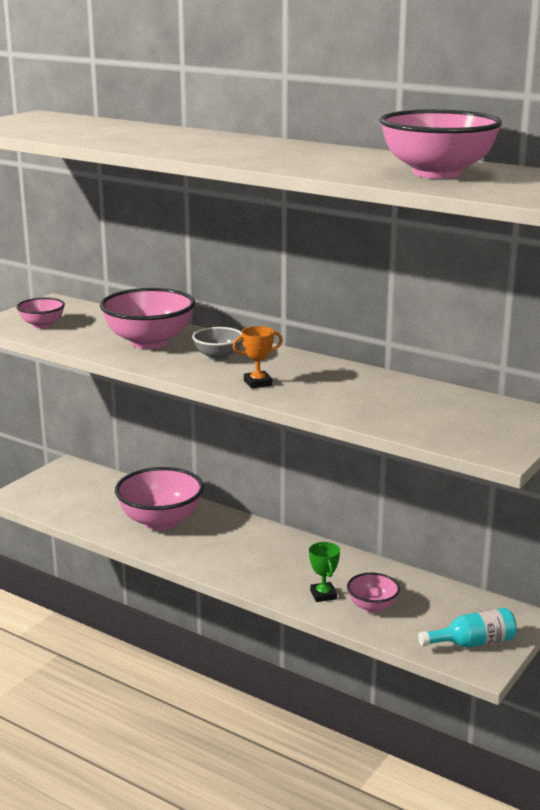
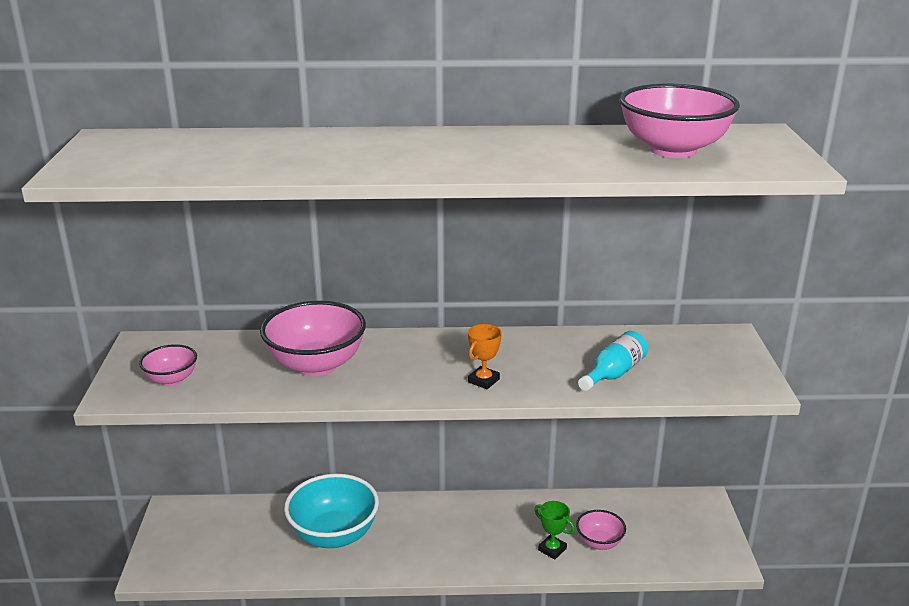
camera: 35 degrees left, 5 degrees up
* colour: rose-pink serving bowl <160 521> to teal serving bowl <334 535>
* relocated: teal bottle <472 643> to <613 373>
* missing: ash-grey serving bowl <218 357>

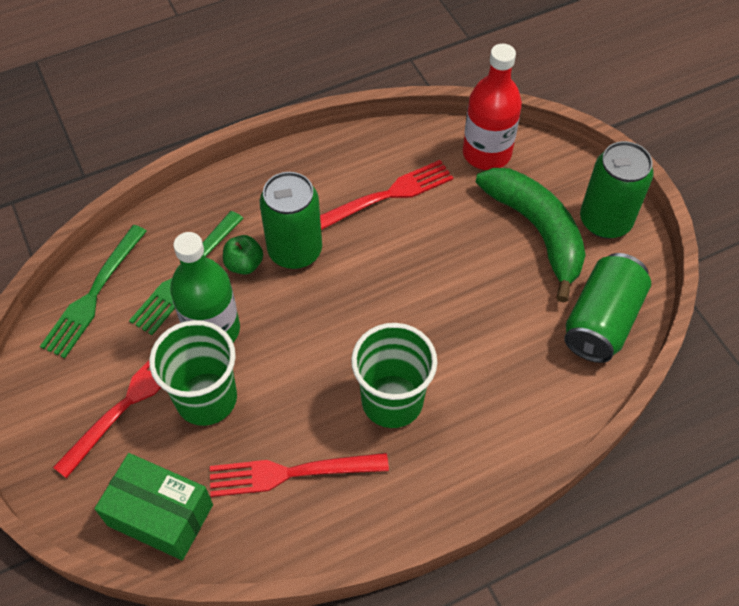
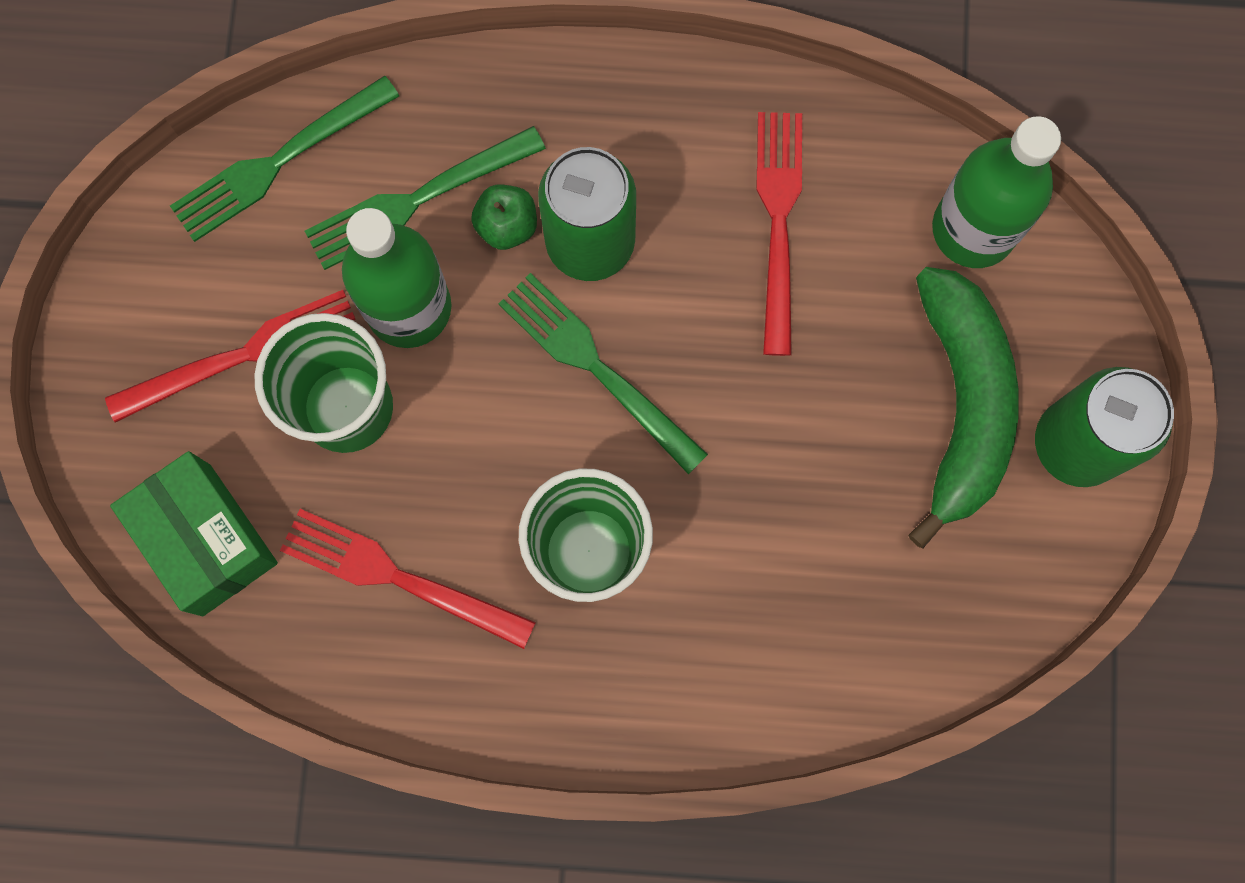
camera: 30 degrees right, 20 degrees up
* appeared: leaf-green table fork <597 368>
* spun: red table fork <388 195> = <778 222> 90 degrees counterclockwise
* colour: red bottle <486 153> to leaf-green bottle <973 229>
* missing: leaf-green soda can <601 321>

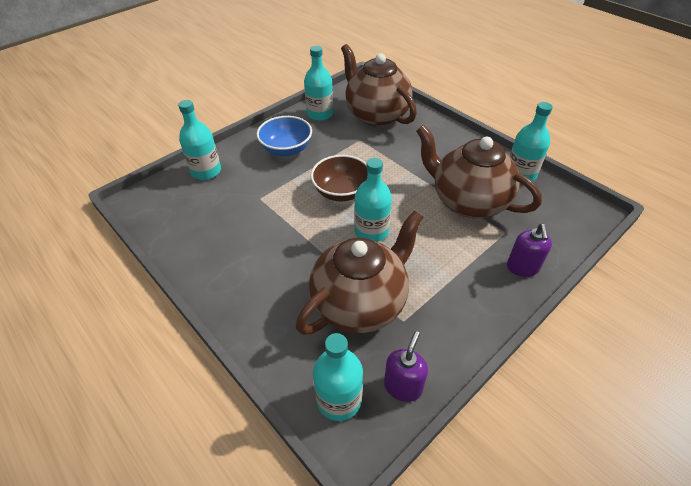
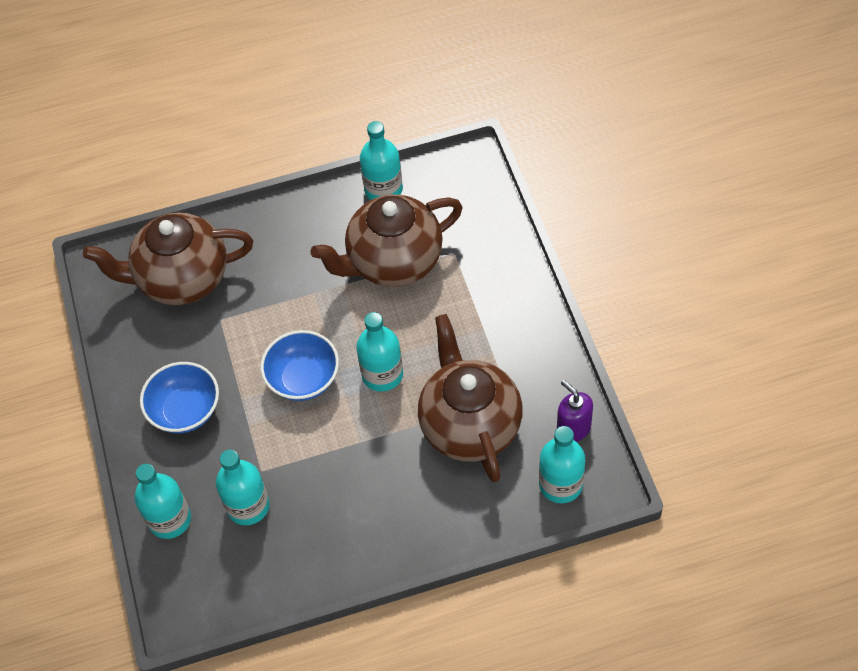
camera: 60 degrees left, 10 degrees up
* relocated: teal bottle <320 114> to <248 506>
* colour: dark brown serving bowl <341 192> to cobalt serving bowl <303 379>
* missing: royal purple soap dispenser <522 267>

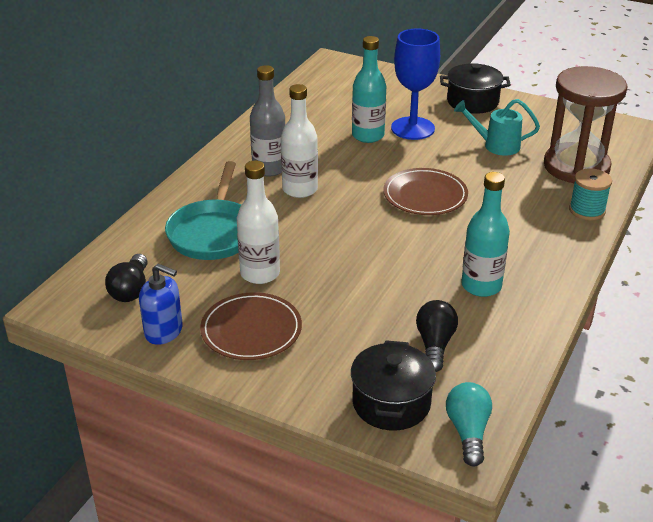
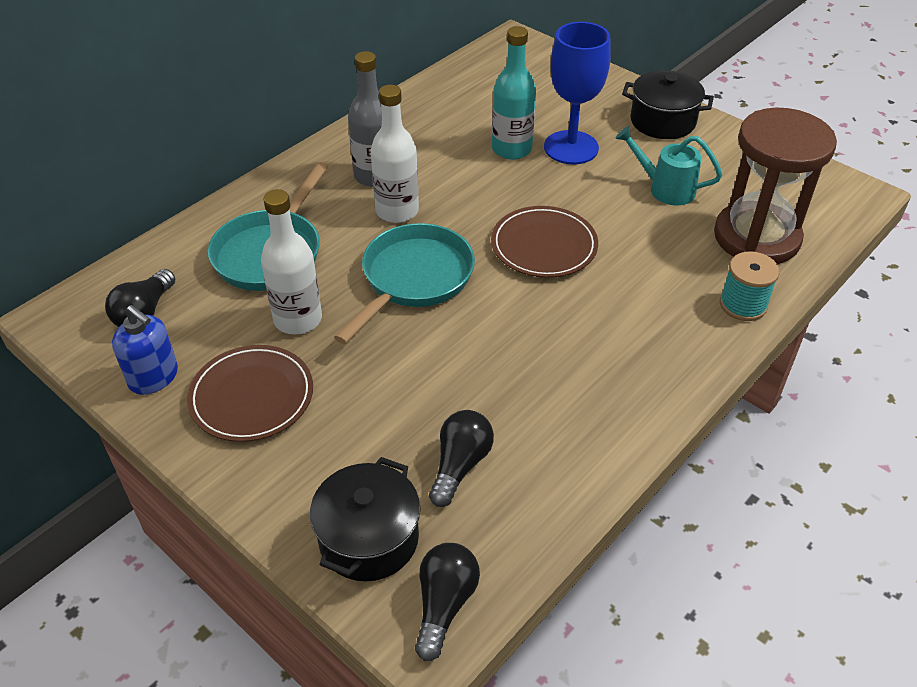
camera: 15 degrees right, 10 degrees up
* appeared: teal frying pan <414 279>
* colour: teal bulb <468 432> to jet-black bulb <444 604>
* missing: teal bottle <481 286>

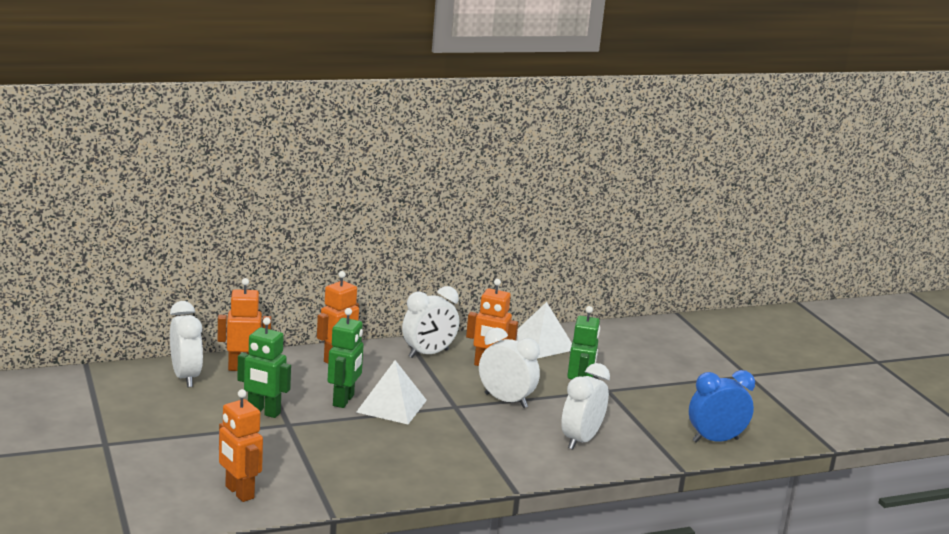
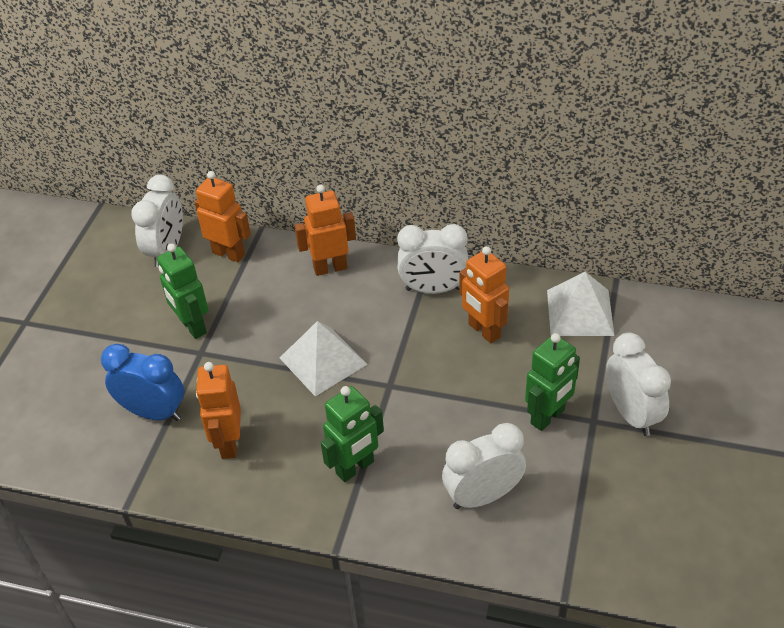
camera: 40 degrees right, 25 degrees up
* relocated: cobalt bedside clock <715 440> to <153 412>
* relocated: orange-coloured robot <239 492> to <228 443>
* relocated: leaf-green robot <344 400> to <355 468>
* relocated: snow-white bedside clock <505 401> to <631 414>

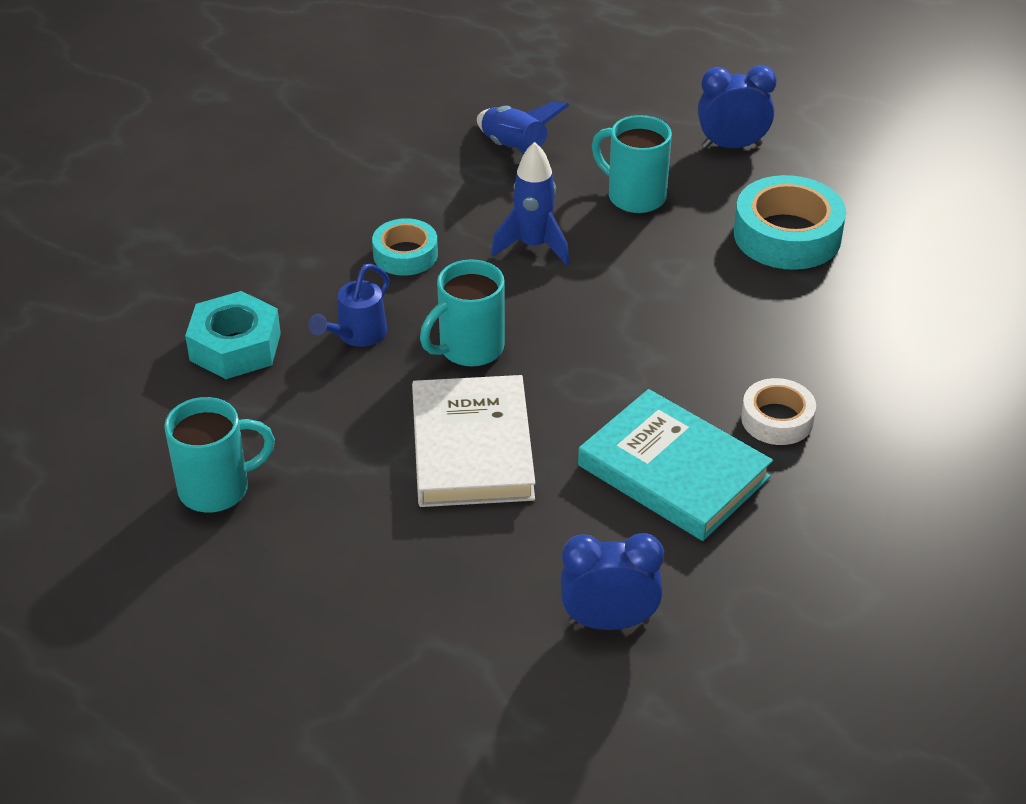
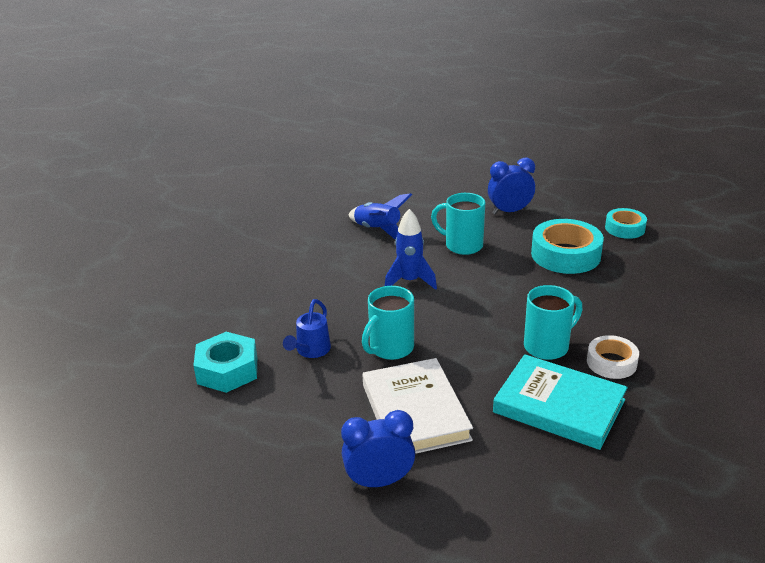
camera: 10 degrees left, 10 degrees down
* relocated: cobalt bedside clock <609 622> to <379 482>
* relocated: teal tea mug <217 489> to <547 346>
* relocated: teal sticky tape <405 254> to <625 228>

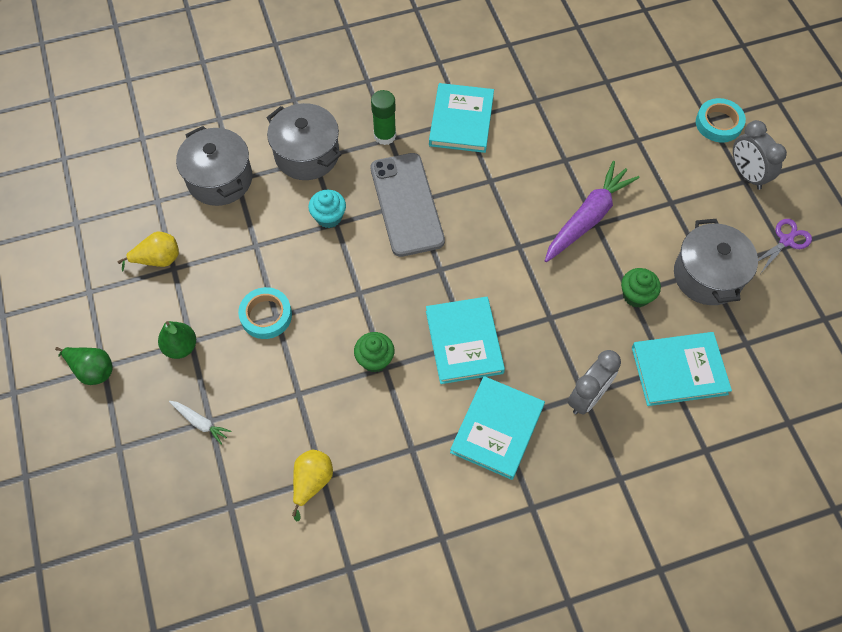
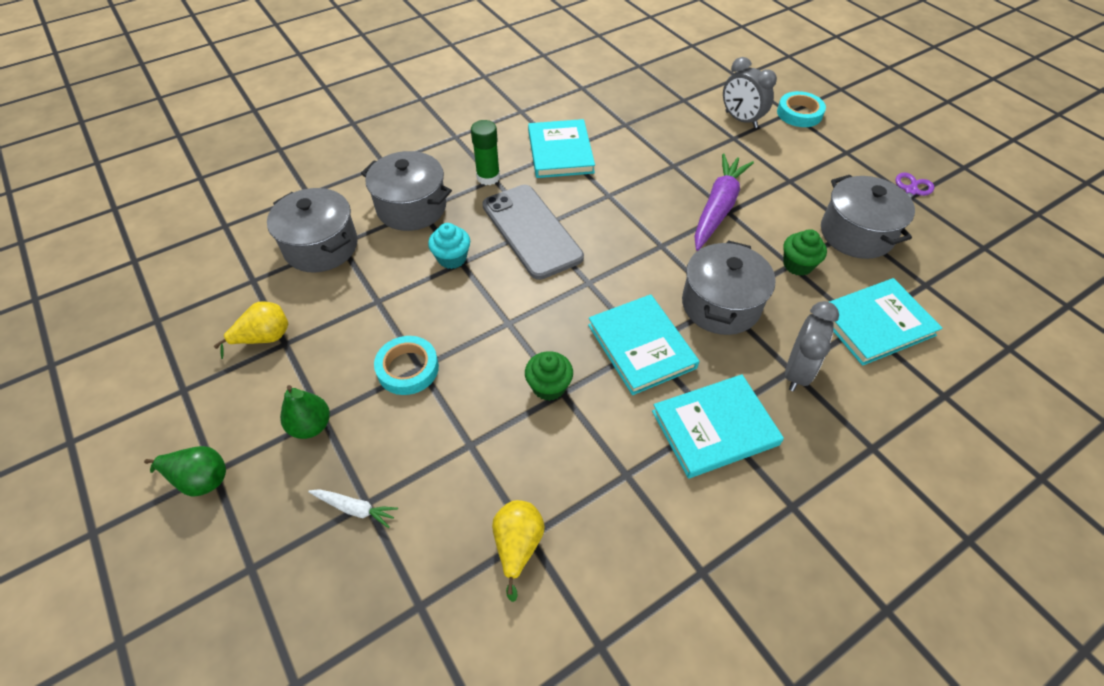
camera: 15 degrees left, 10 degrees down
* spun: teal hardcover <497 429> = <714 428> 60 degrees clockwise
* appeared: ash-grey cooking pot <720 305>
* relocated: ash-grey bedside clock <747 174> to <741 120>

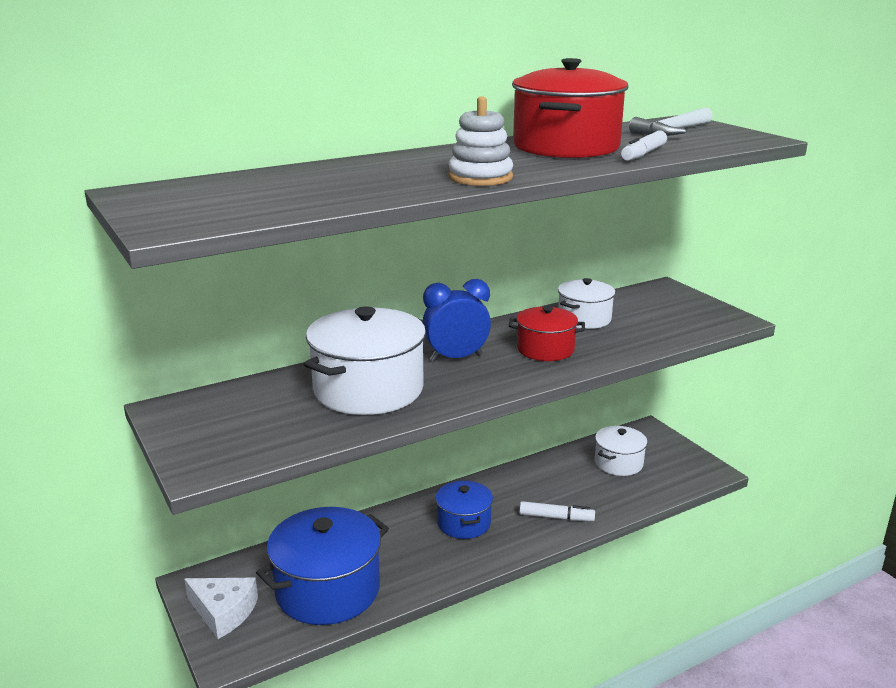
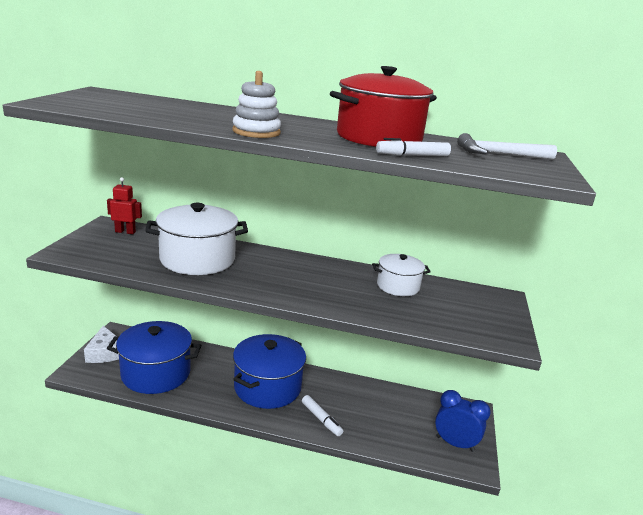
camera: 40 degrees right, 0 degrees up
* appeared: red robot <125 232>
* size: cobalt cooking pot <464 523> = <267 387> x1.74
* relocated: cobalt bedside clock <456 358> to <455 444>
* missing: red cooking pot <545 349>
* missing: snow-white cooking pot <618 463>

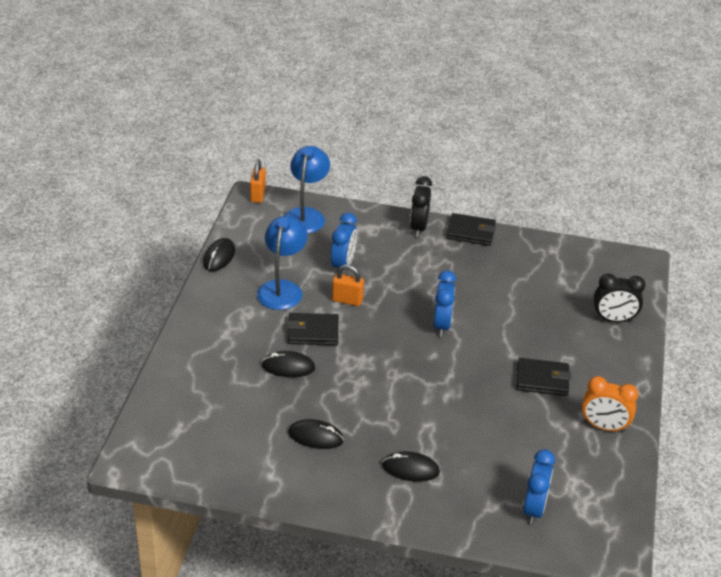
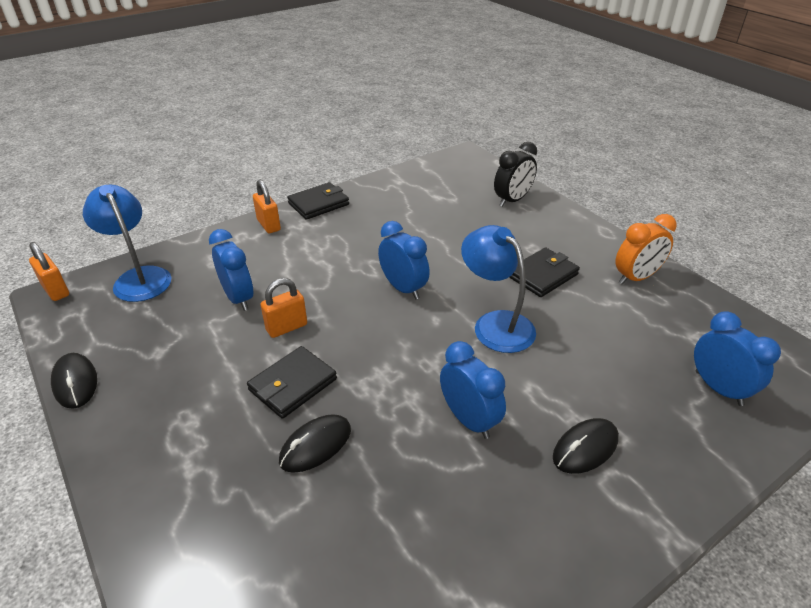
camera: 45 degrees left, 0 degrees up
* exchanged: jet-black bedside clock <418 227> to orange-coloured lock <268 225>
* appeared: cobalt bedside clock <469 420>
* relocated: cobalt lamp <282 288> to <495 324>
* missing: jet-black mouse <315 436>

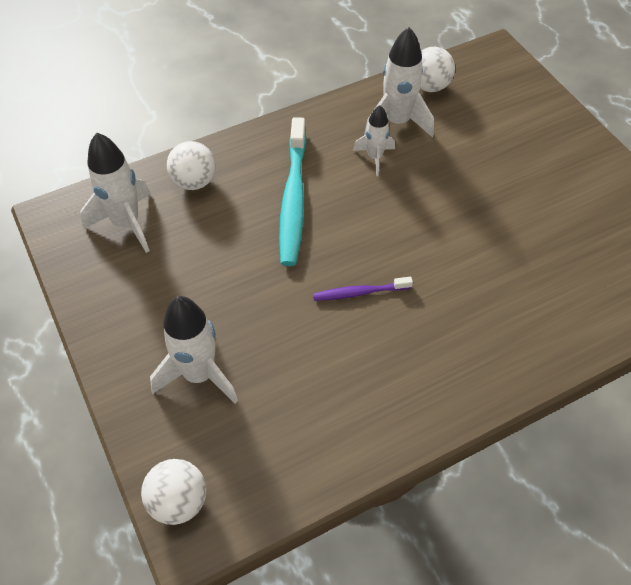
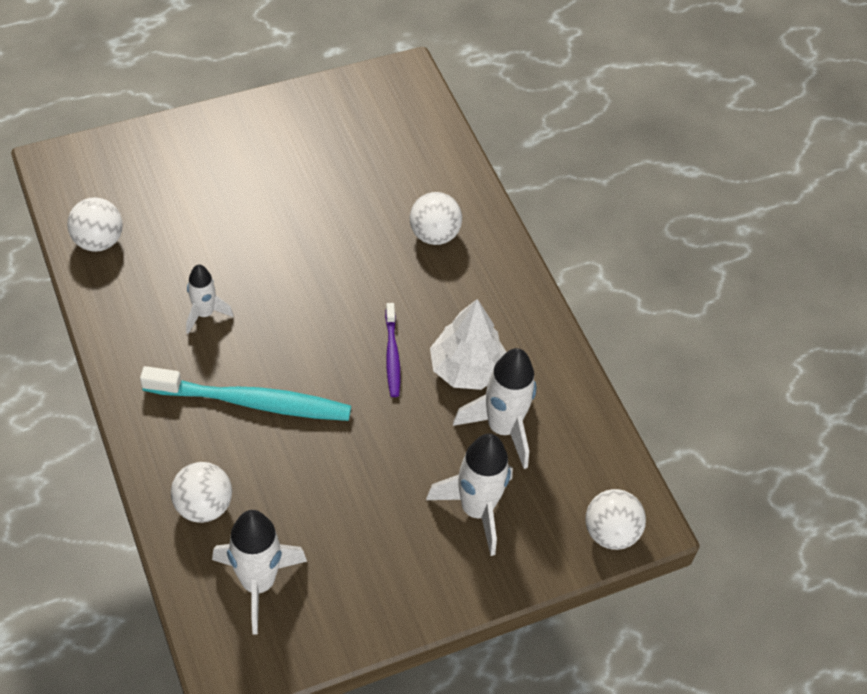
camera: 90 degrees left, 0 degrees up
* appeared: snow-white ball <434 234>
* appeared: snow-white tree <466 368>
* relocated: snow-white rocket <397 122> to <502 428>

